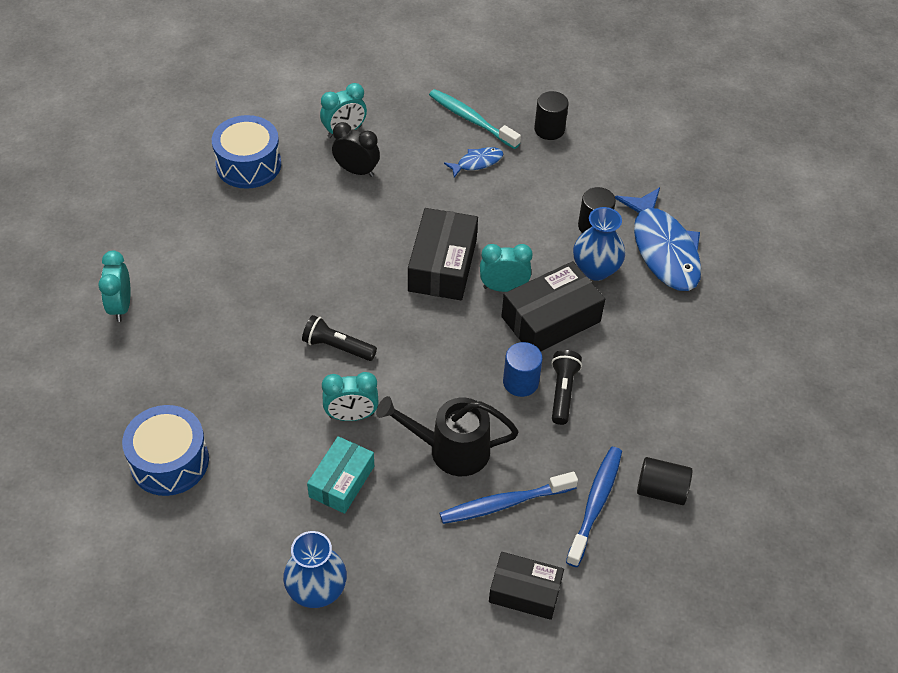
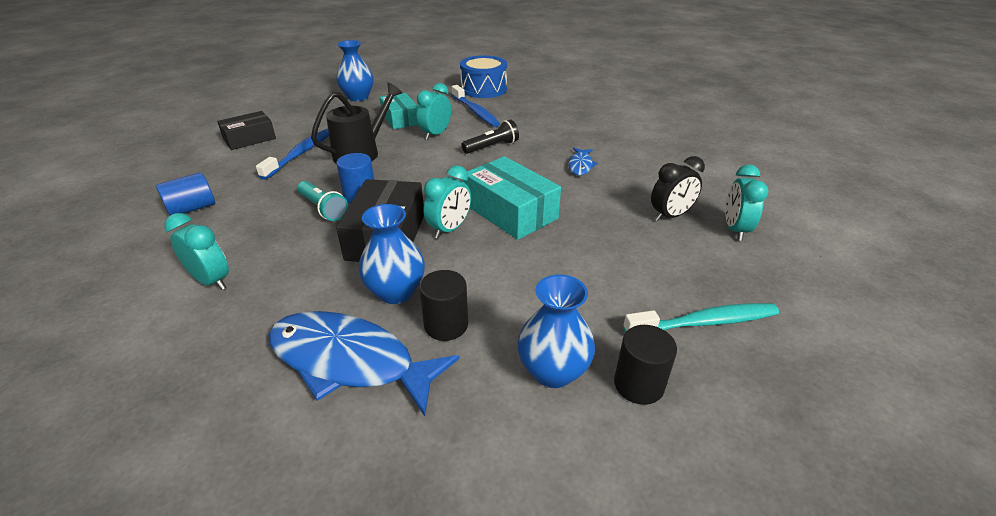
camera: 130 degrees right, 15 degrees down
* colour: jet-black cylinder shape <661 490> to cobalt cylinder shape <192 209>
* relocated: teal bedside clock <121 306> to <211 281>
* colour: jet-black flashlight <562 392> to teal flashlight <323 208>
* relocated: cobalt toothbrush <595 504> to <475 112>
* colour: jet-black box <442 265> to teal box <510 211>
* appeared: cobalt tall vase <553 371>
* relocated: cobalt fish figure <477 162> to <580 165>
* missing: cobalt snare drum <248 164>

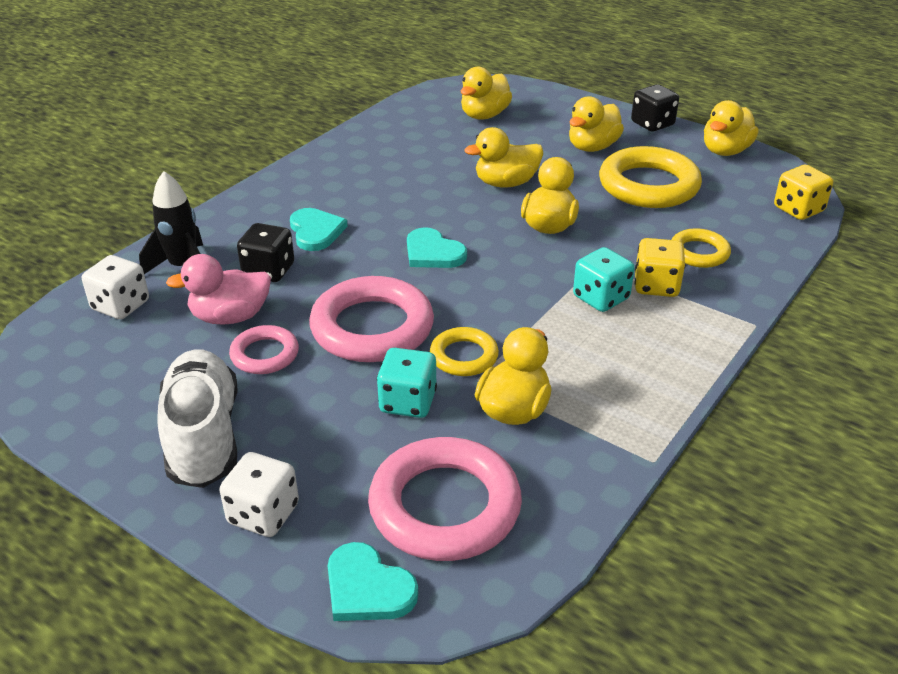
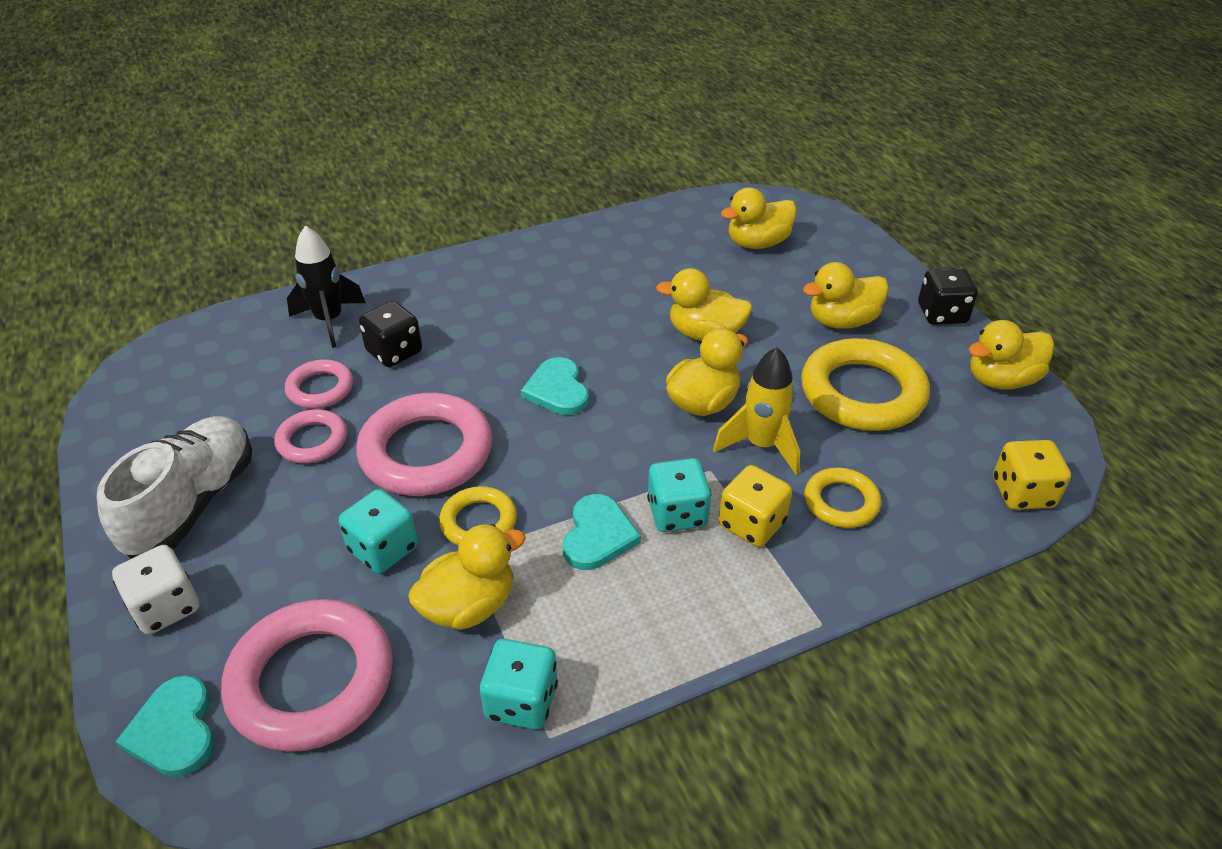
camera: 30 degrees right, 5 degrees up
* exchanged: rose-pink toy duck <230 317> to rose-pink torus <320 388>
* appeared: teal die <521 701>
* relocated: teal heart <316 231> to <598 535>
* appeared: bright yellow rocket <761 445>
* missing: snow-white die <121 306>

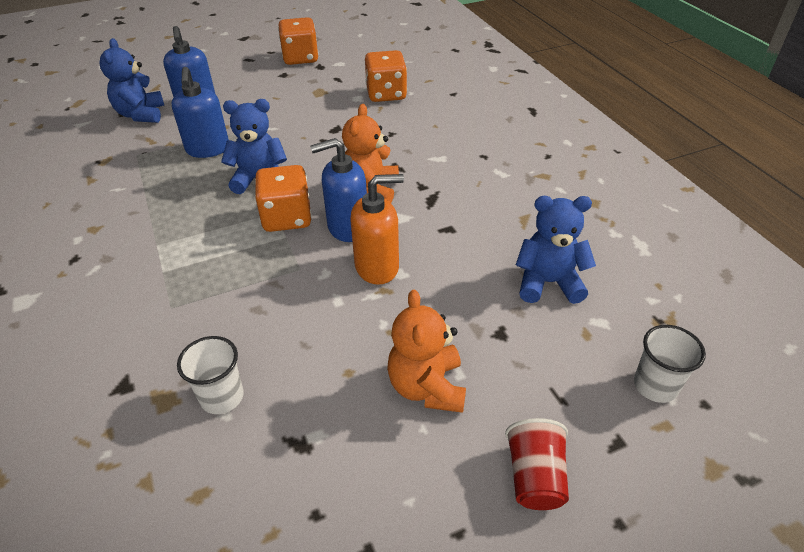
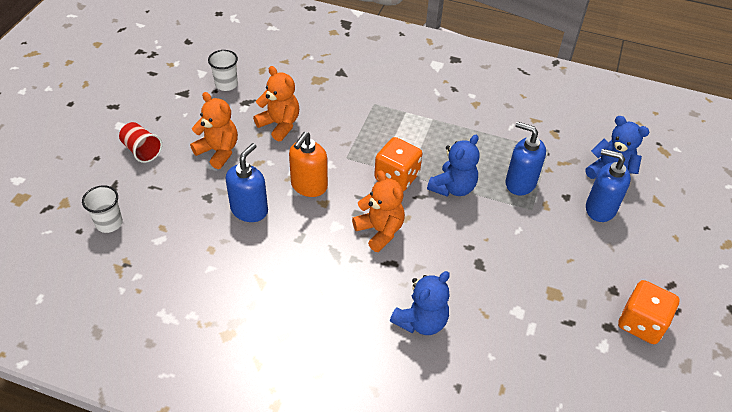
camera: 130 degrees right, 5 degrees up
* relocated: snow-white cup <222 397> to <226 84>
* relocated: cobalt soap dispenser <347 227> to <249 210>
* appeared: orange-coloured teddy <279 125>
* relocated: cobalt teddy <548 283> to <421 321>
* missing: orange-coloured die <386 94>

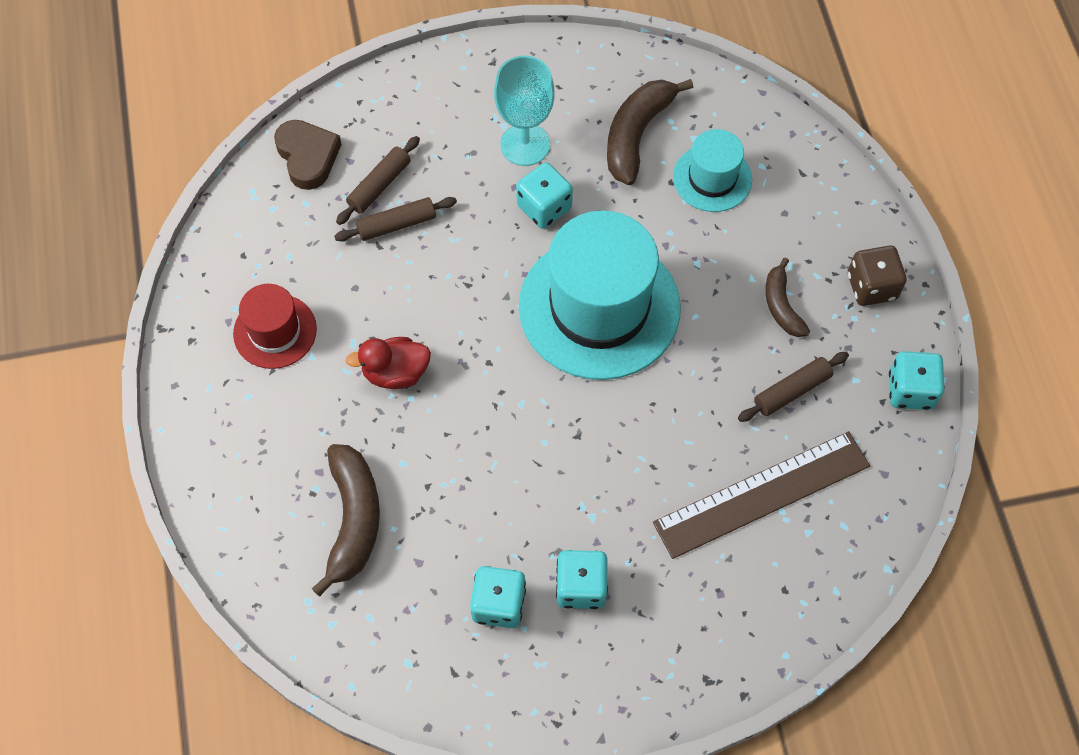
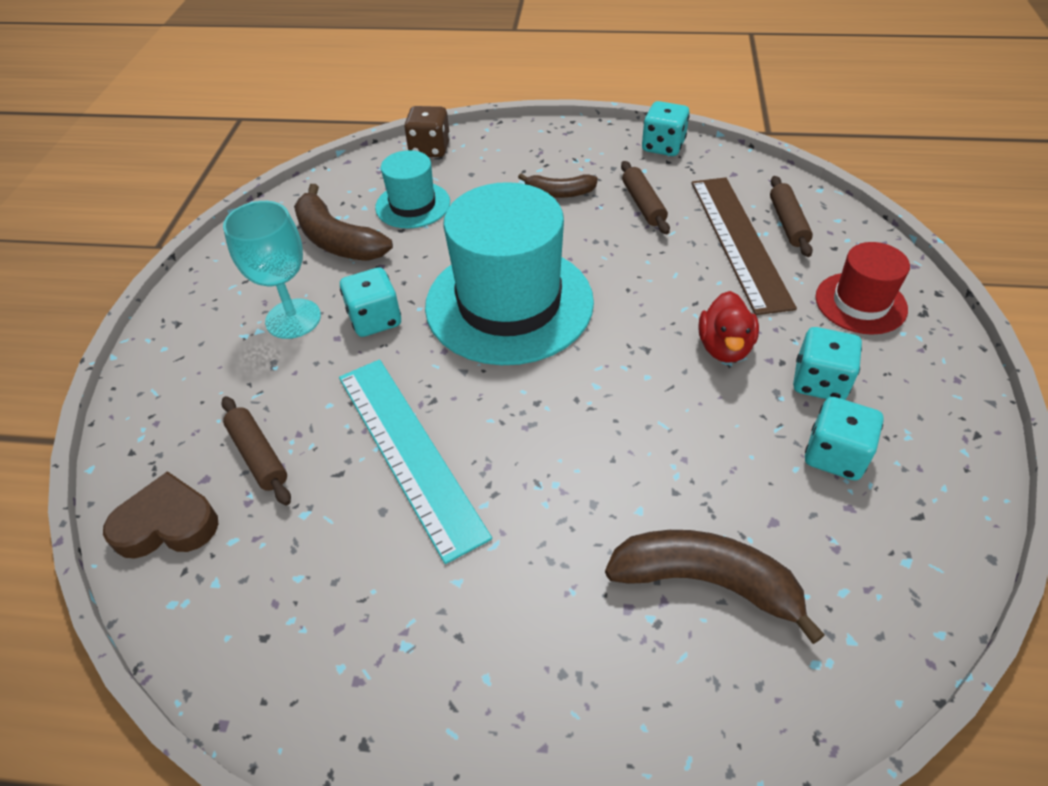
camera: 70 degrees left, 15 degrees down
* appeared: teal measuring stick <409 452>
* relocated: dark brown die <871 286> to <430 149>
* relocated: red toy duck <395 373> to <724 347>
* relocated: dark brown rolling pin <396 224> to <787 223>
* relocated: red hat <275 331> to <860 303>

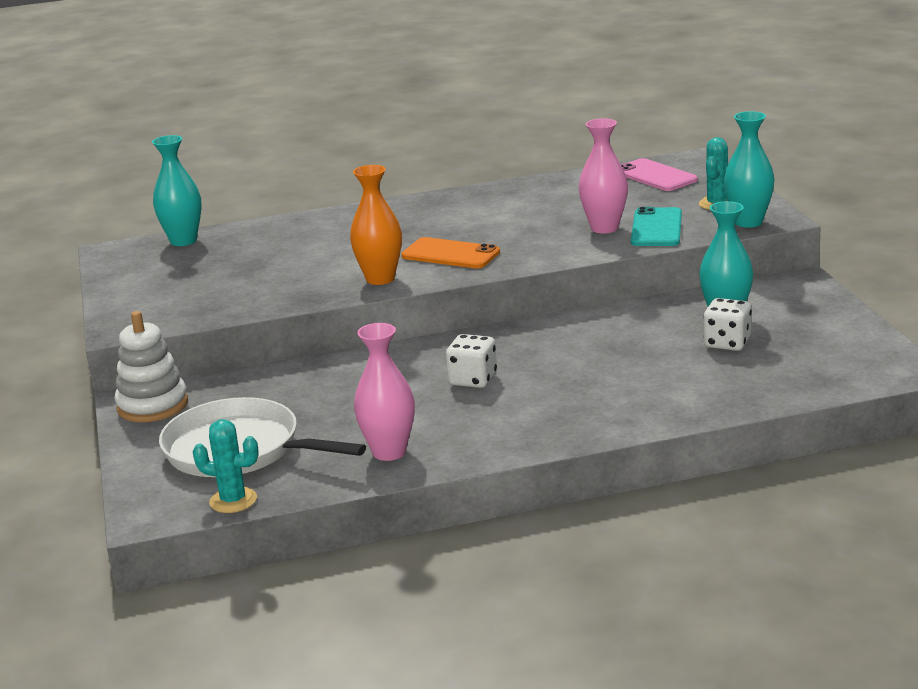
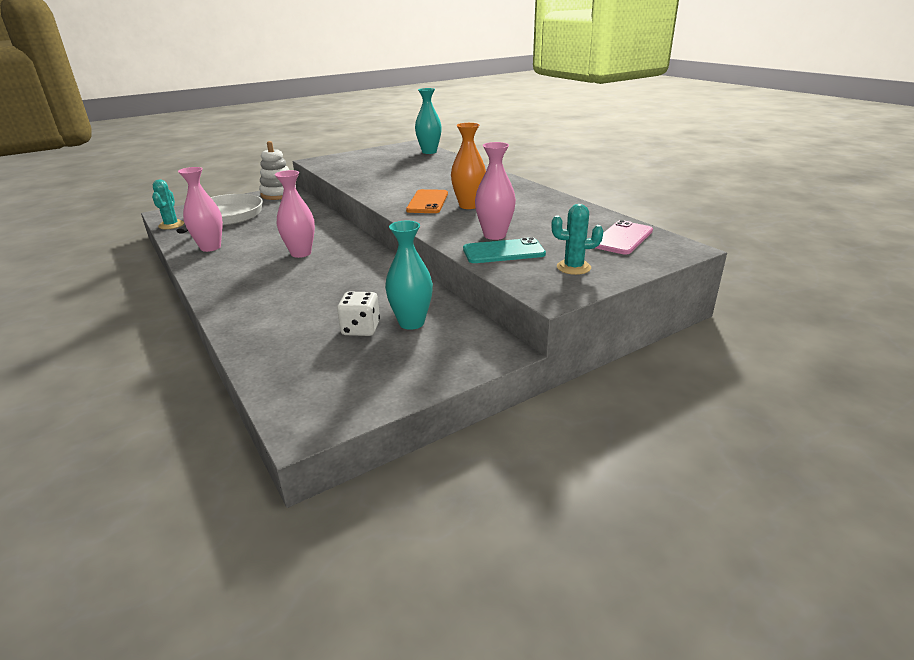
camera: 70 degrees right, 5 degrees up
* exchanged: snow-white die <473 379> to rose-pink tall vase <301 253>
* relocated: orange-coloured tall vase <380 279> to <468 206>
* missing: teal tall vase <748 222>

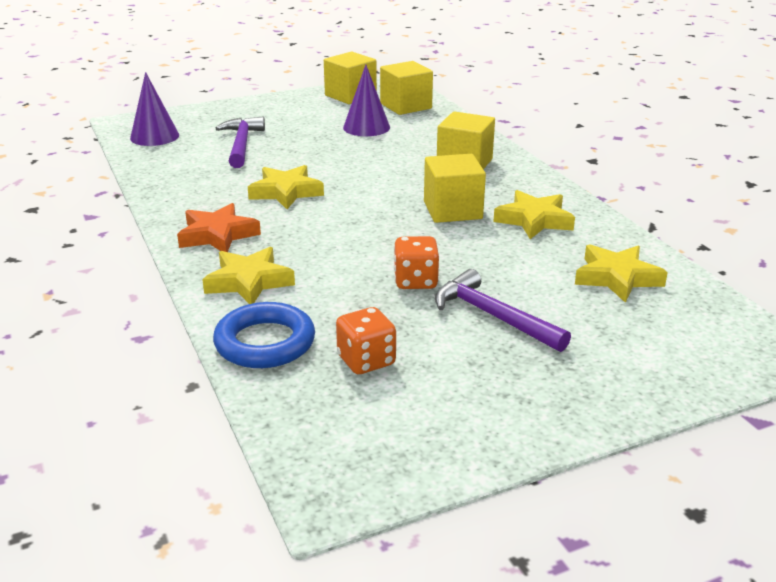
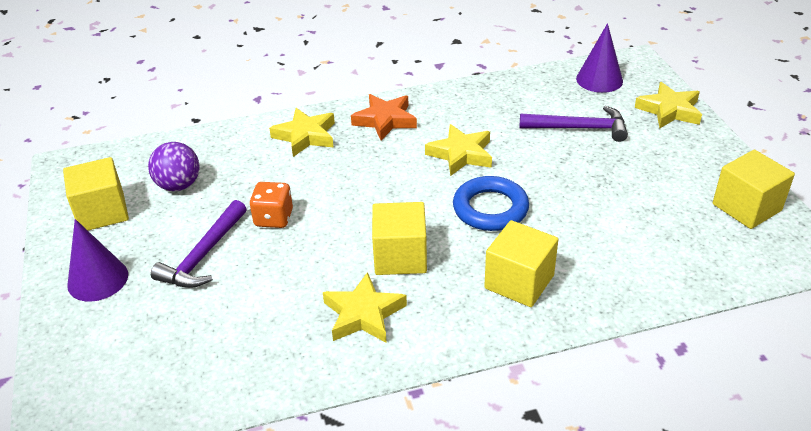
camera: 100 degrees right, 10 degrees up
* relocated: bright yellow solid cube <406 106> to <102 212>
* relocated: royal purple cone shape <366 127> to <98 279>
* exchanged: orange-coloured die <366 361> to royal purple ball <179 185>
* spun: royal purple claw hammer <493 316> = <203 255> 150 degrees clockwise
* relocated: cobalt torus <265 343> to <490 209>
* relocated: bright yellow star shape <617 278> to <669 110>

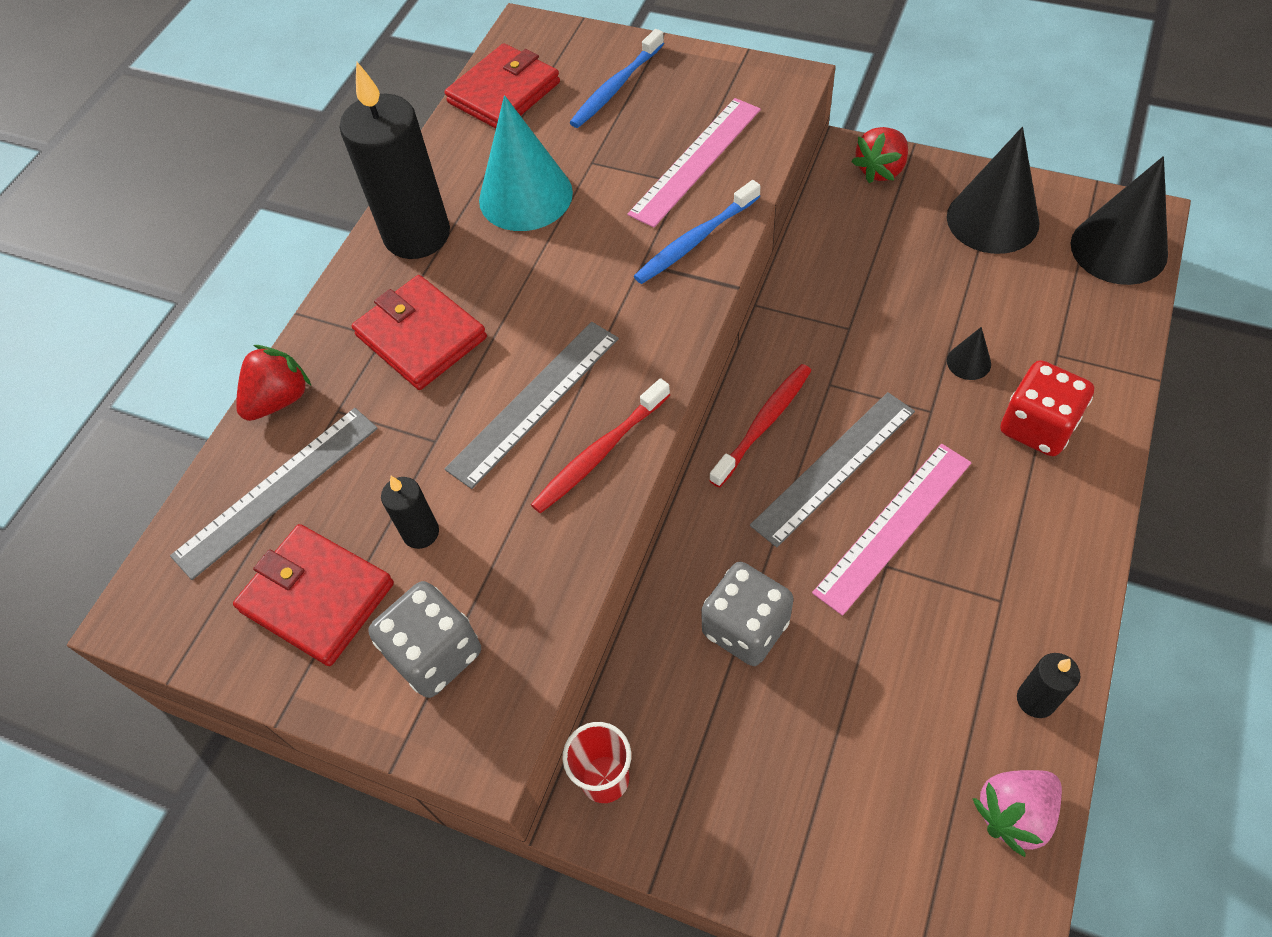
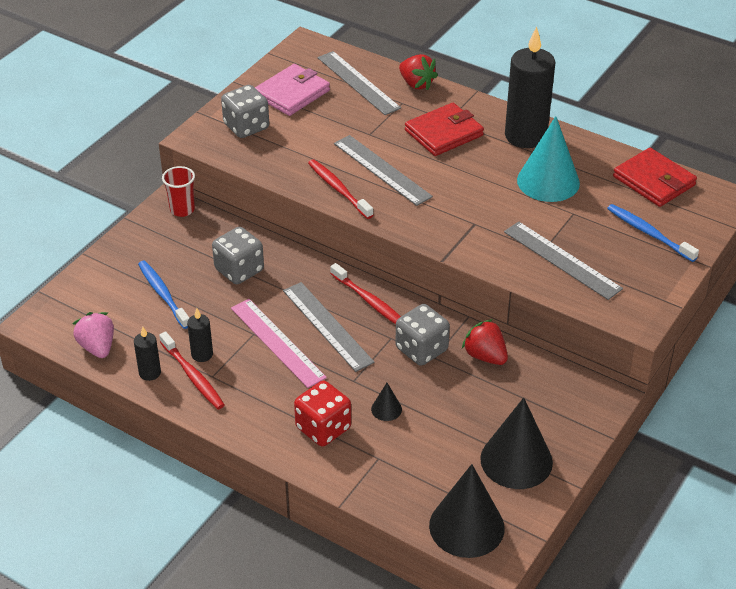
camera: 95 degrees right, 15 degrees down
* relocated: cobalt toothbrush <695 240> to <163 294>
* appeared: red toothbrush <193 376>
* relocated: jet-black candle <421 532> to <202 354>
* colour: red wallet <317 597> to rose-pink wallet <292 93>
* appeared: ash-grey die <421 349>
* relocated: red berry <881 170> to <485 356>
* colour: rose-pink measuring stick <695 161> to ash-grey measuring stick <562 260>

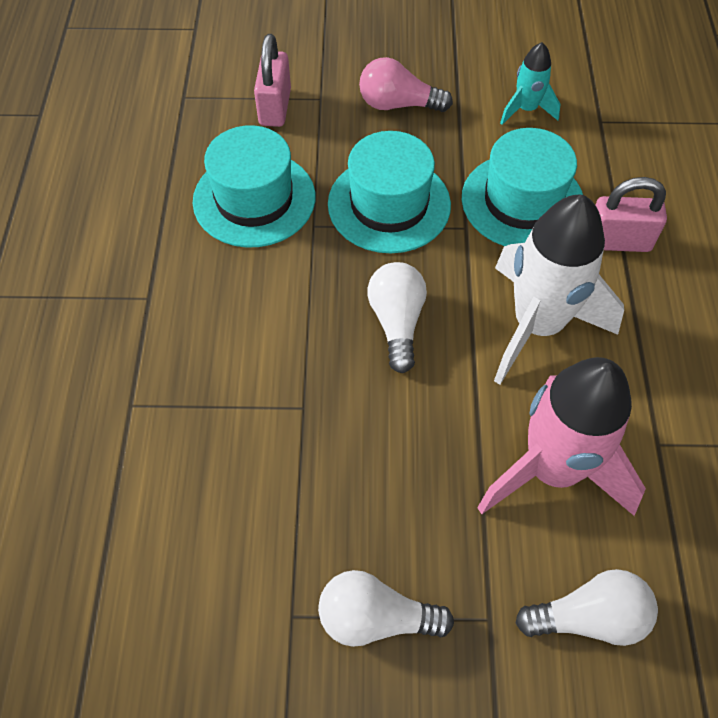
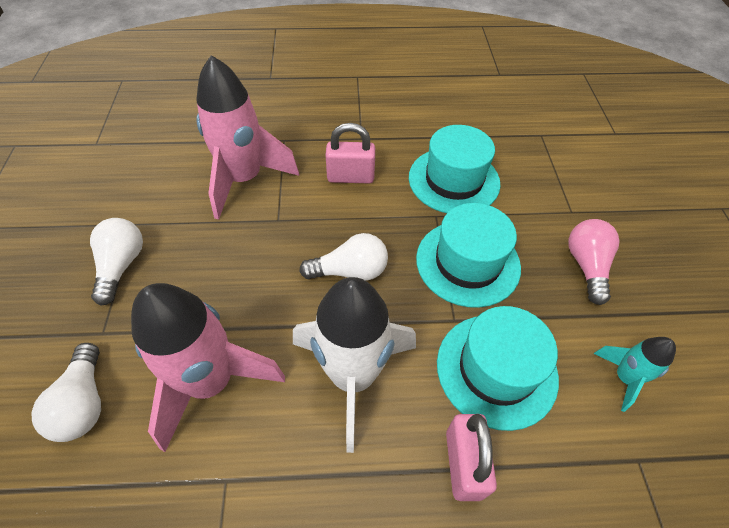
camera: 85 degrees right, 5 degrees down
* appeared: rose-pink rocket <244 180>
* relocated: rose-pink lock <275 107> to <350 177>

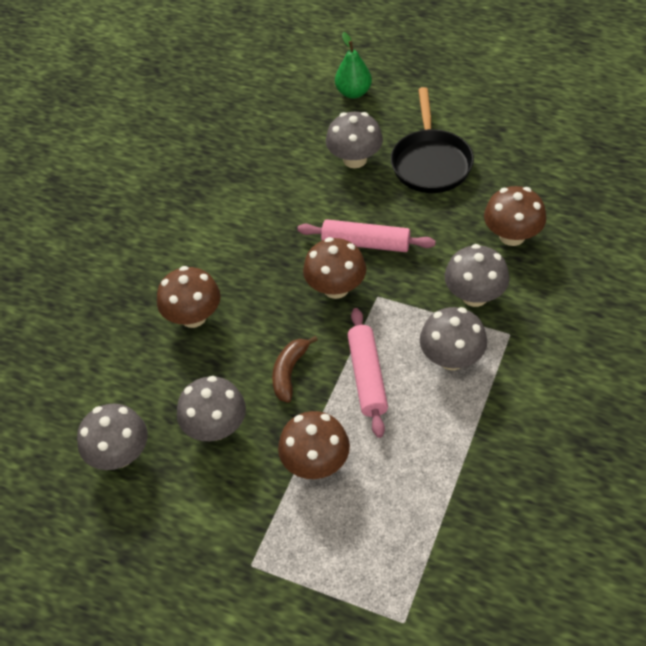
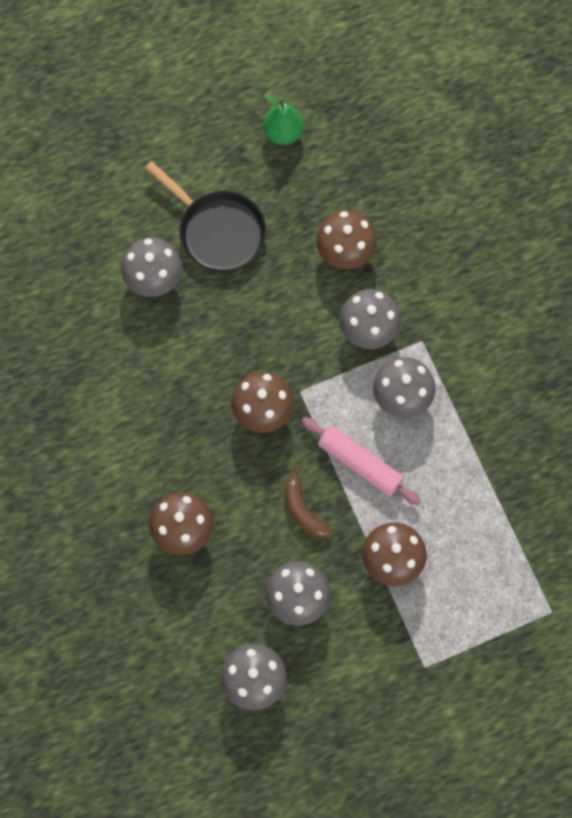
camera: 50 degrees left, 20 degrees up
* relocated: leaf-green toy pear <353 92> to <283 133>
* missing: rose-pink rolling pin <366 243>

